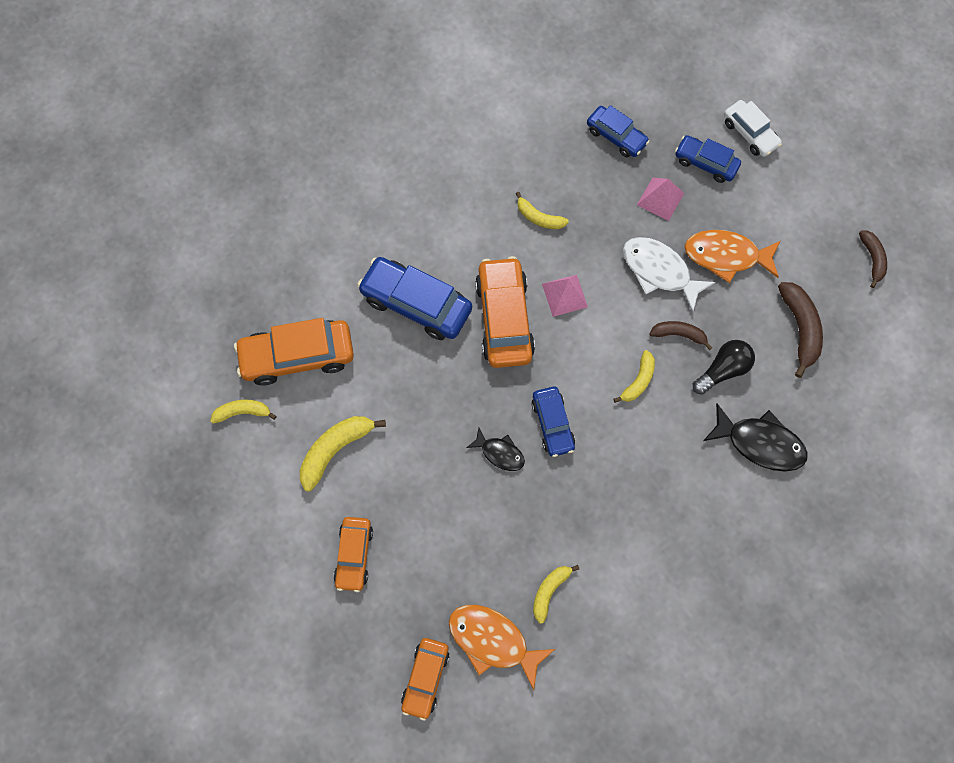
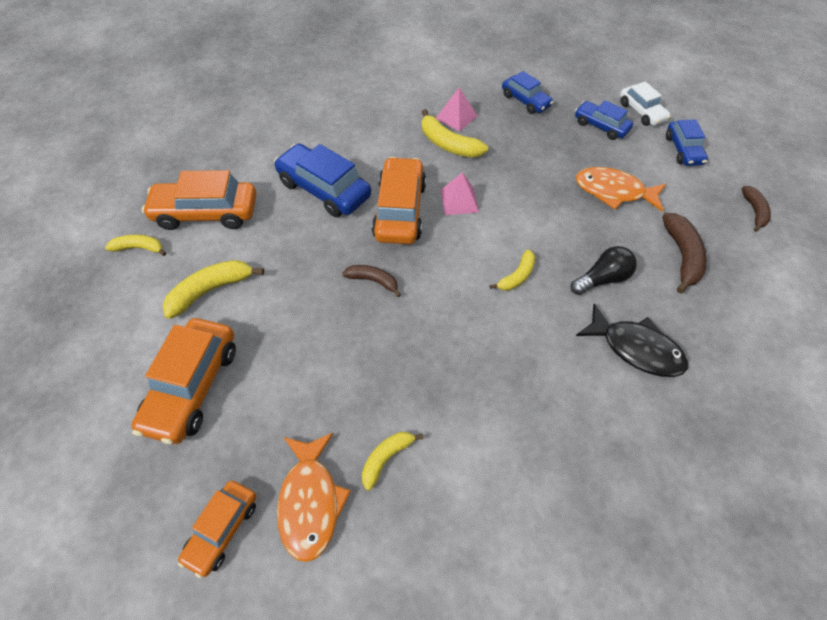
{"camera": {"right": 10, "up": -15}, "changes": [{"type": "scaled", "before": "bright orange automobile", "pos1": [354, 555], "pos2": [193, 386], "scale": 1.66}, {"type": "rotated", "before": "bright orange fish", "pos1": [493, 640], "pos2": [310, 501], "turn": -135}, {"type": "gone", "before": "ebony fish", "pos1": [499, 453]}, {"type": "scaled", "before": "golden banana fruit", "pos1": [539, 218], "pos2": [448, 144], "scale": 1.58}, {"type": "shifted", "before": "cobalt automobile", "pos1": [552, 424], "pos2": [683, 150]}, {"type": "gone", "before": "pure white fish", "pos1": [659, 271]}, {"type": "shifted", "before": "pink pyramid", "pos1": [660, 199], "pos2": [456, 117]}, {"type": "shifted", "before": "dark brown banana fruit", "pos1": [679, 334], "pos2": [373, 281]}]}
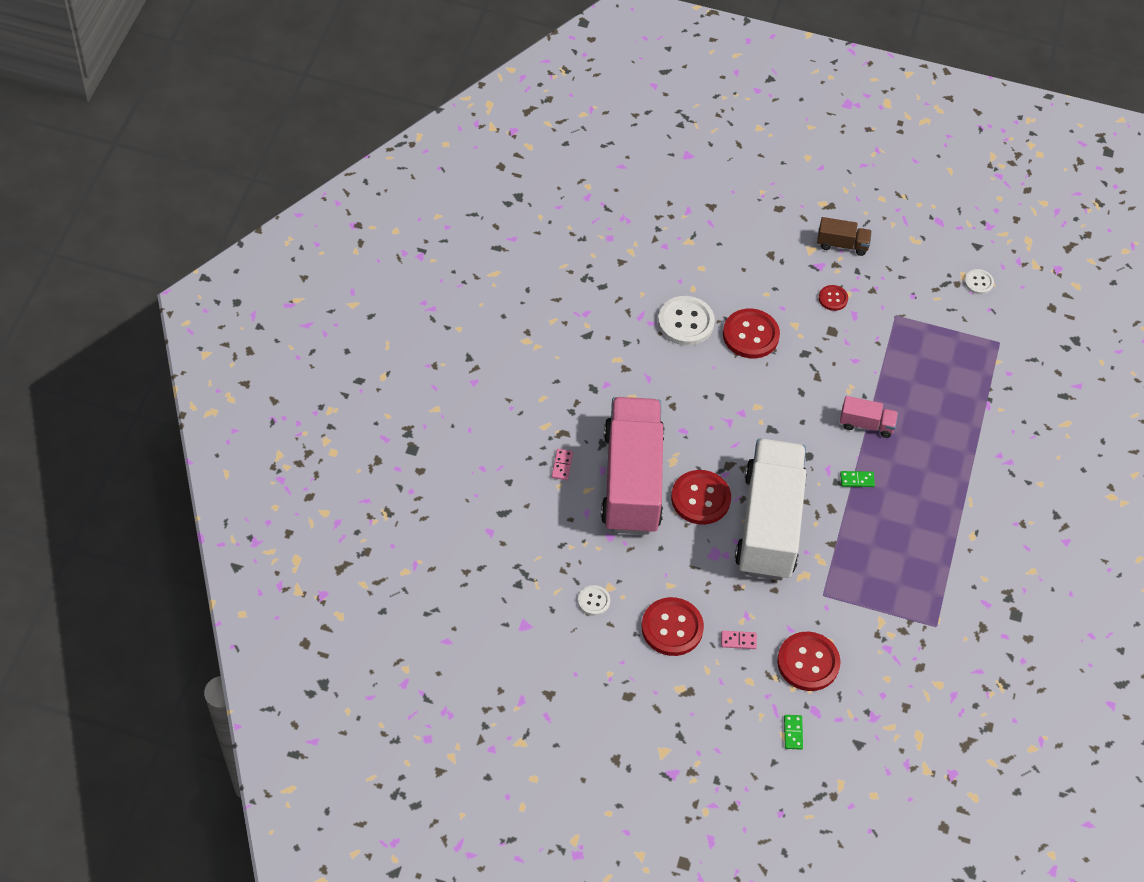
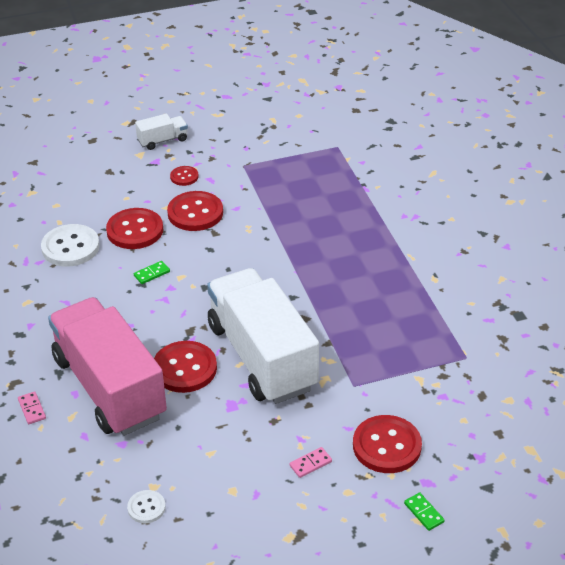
{"camera": {"right": -30, "up": -15}, "changes": [{"type": "shifted", "before": "red button", "pos1": [672, 628], "pos2": [195, 213]}, {"type": "repainted", "before": "dark brown truck", "after": "pure white truck", "pos1": [842, 244], "pos2": [162, 140]}, {"type": "gone", "before": "pink truck", "pos1": [866, 424]}, {"type": "shifted", "before": "leaf-green domino piece", "pos1": [857, 480], "pos2": [152, 274]}, {"type": "gone", "before": "pure white button", "pos1": [978, 282]}]}
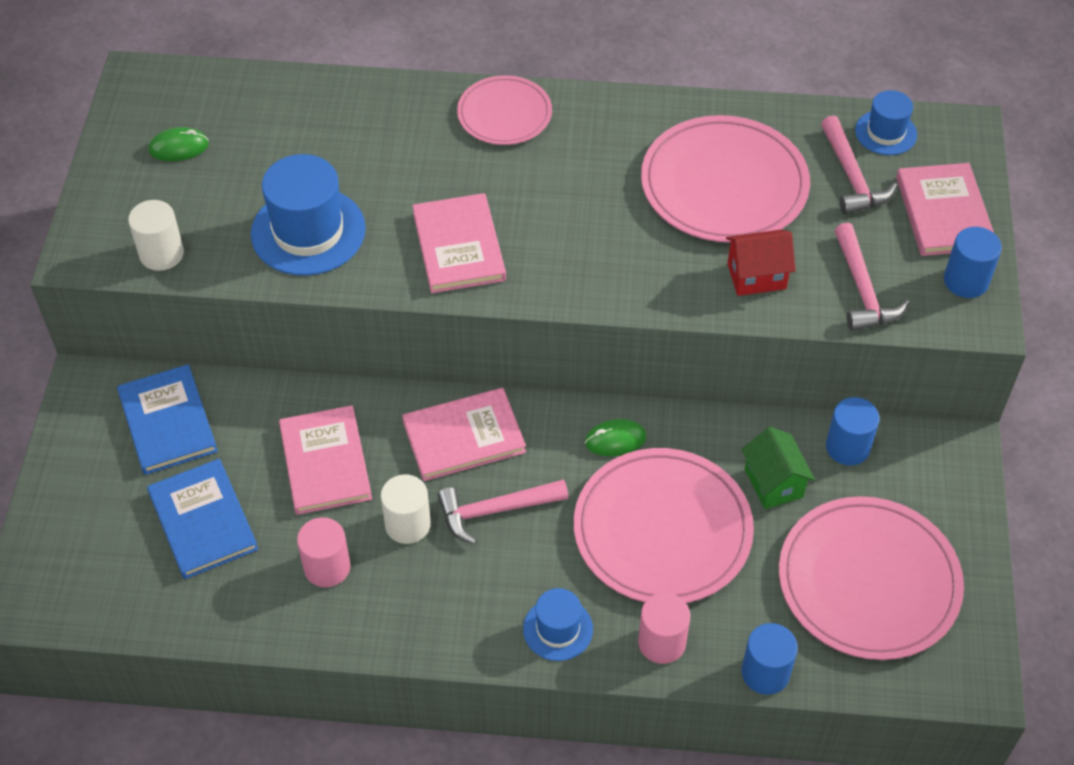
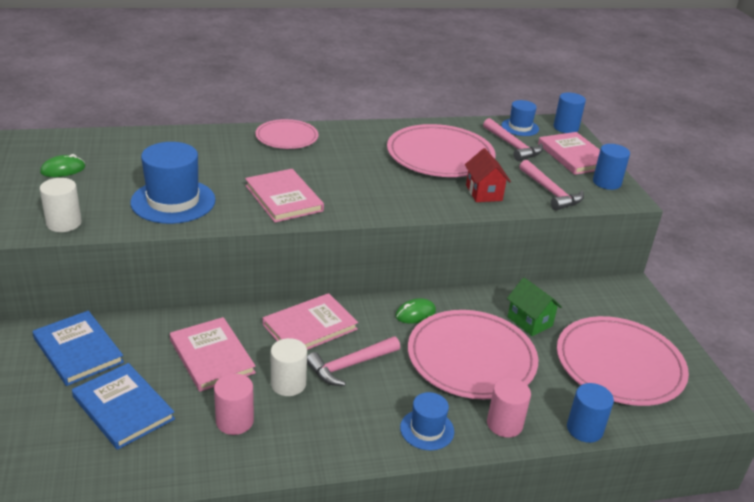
{"camera": {"right": -20, "up": -20}, "changes": [{"type": "rotated", "before": "red cottage", "pos1": [756, 276], "pos2": [484, 193], "turn": -75}, {"type": "shifted", "before": "cobalt solid cylinder", "pos1": [847, 447], "pos2": [566, 128]}]}
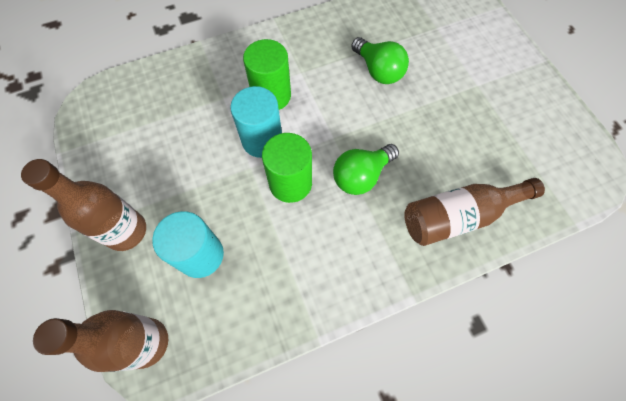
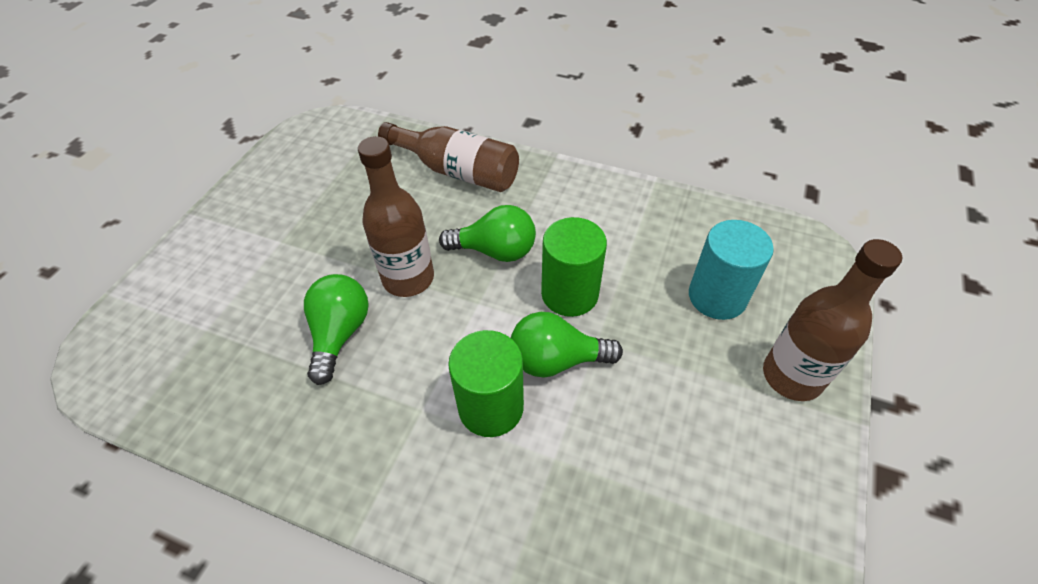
{"camera": {"right": -135, "up": -15}, "changes": [{"type": "shifted", "before": "dark brown flask", "pos1": [146, 342], "pos2": [408, 278]}, {"type": "swapped", "before": "turquoise solid cylinder", "after": "leaf-green lightbulb", "pos1": [262, 140], "pos2": [556, 360]}]}
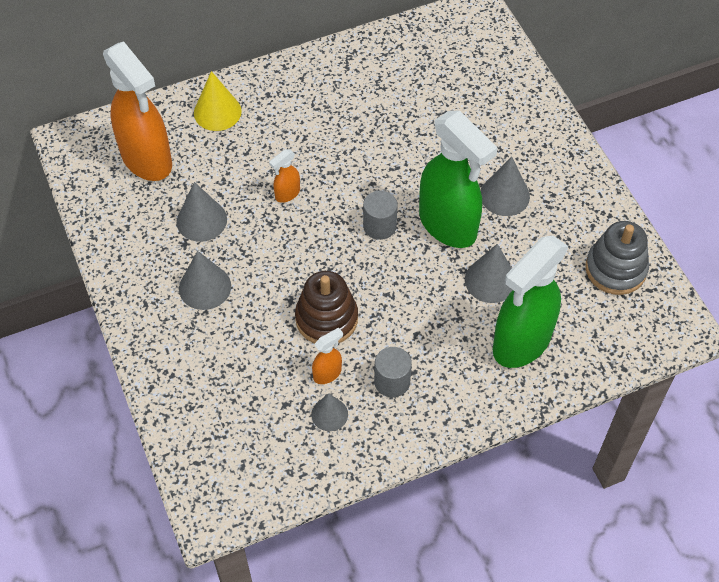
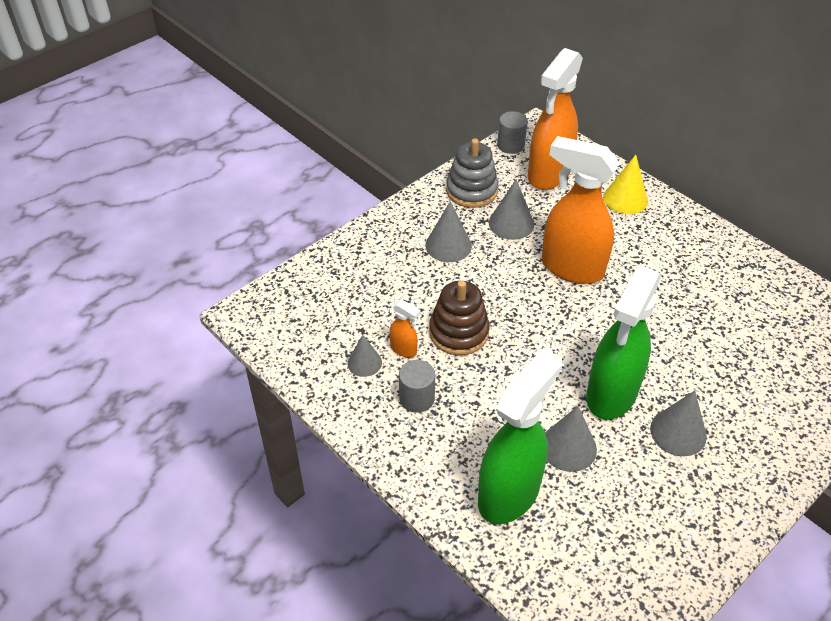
{"camera": {"right": 70, "up": -10}, "changes": [{"type": "scaled", "before": "bright orange spray bottle", "pos1": [287, 194], "pos2": [571, 268], "scale": 2.39}, {"type": "shifted", "before": "grey solid cylinder", "pos1": [379, 226], "pos2": [510, 145]}, {"type": "rotated", "before": "leaf-green spray bottle", "pos1": [521, 343], "pos2": [509, 493], "turn": 105}, {"type": "shifted", "before": "grey stacking toy", "pos1": [615, 269], "pos2": [471, 190]}]}
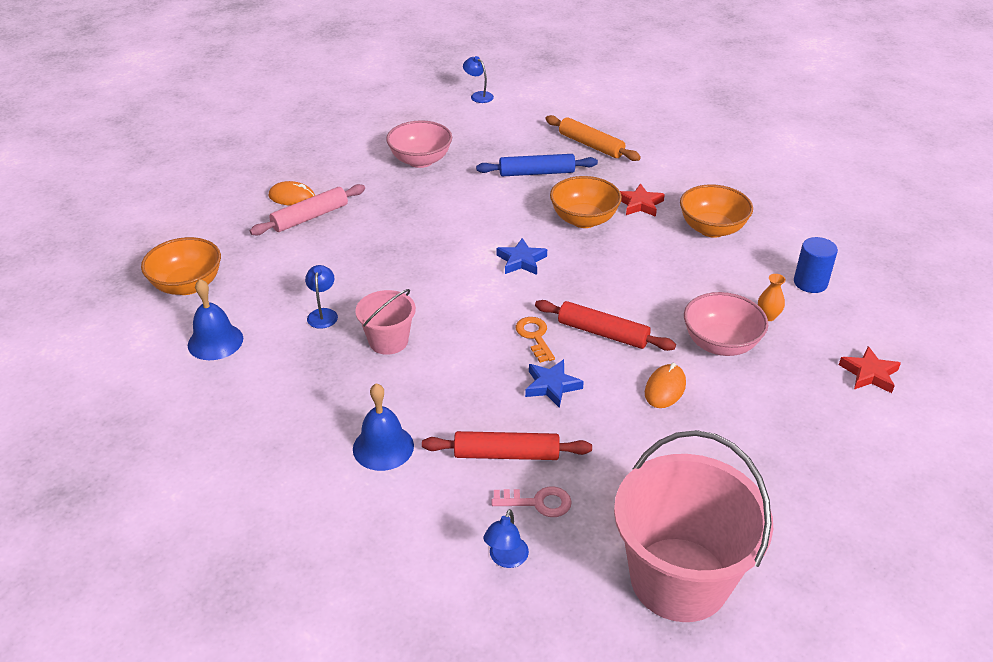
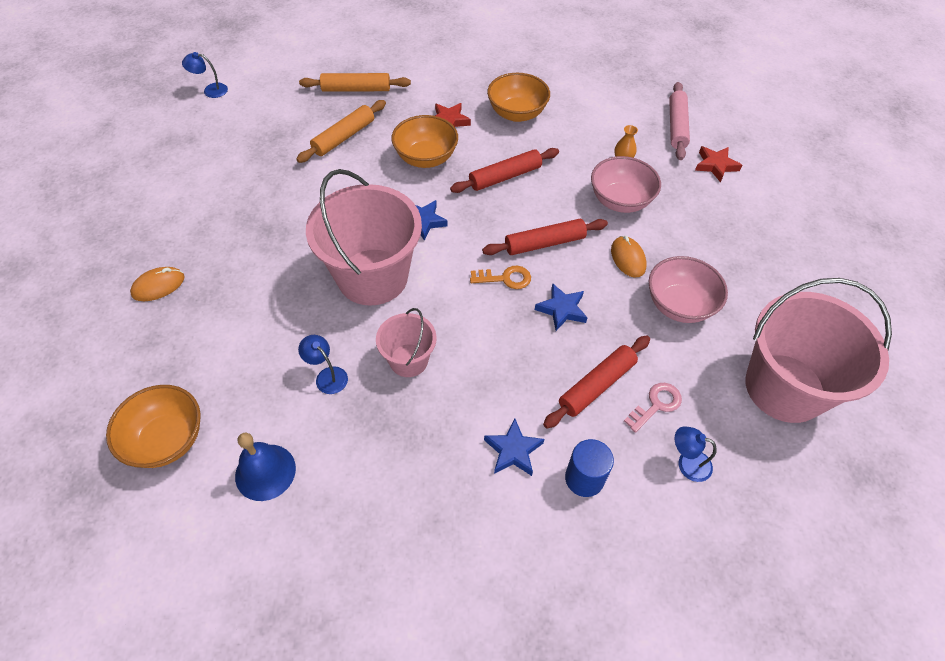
{"camera": {"right": -45, "up": 15}, "changes": [{"type": "shifted", "before": "pink rolling pin", "pos1": [310, 217], "pos2": [677, 126]}, {"type": "swapped", "before": "cobalt bell", "after": "cobalt five-pointed star", "pos1": [383, 447], "pos2": [513, 450]}, {"type": "shifted", "before": "pink bowl", "pos1": [420, 160], "pos2": [679, 305]}, {"type": "repainted", "before": "cobalt rolling pin", "after": "bright orange rolling pin", "pos1": [537, 173], "pos2": [344, 137]}, {"type": "rotated", "before": "cobalt lamp", "pos1": [506, 559], "pos2": [687, 463], "turn": 135}, {"type": "rotated", "before": "bright orange door key", "pos1": [534, 336], "pos2": [505, 278], "turn": 150}, {"type": "shifted", "before": "cobalt solid cylinder", "pos1": [810, 283], "pos2": [584, 478]}, {"type": "new", "after": "pink pail", "pos2": [373, 277]}, {"type": "new", "after": "red rolling pin", "pos2": [505, 177]}]}
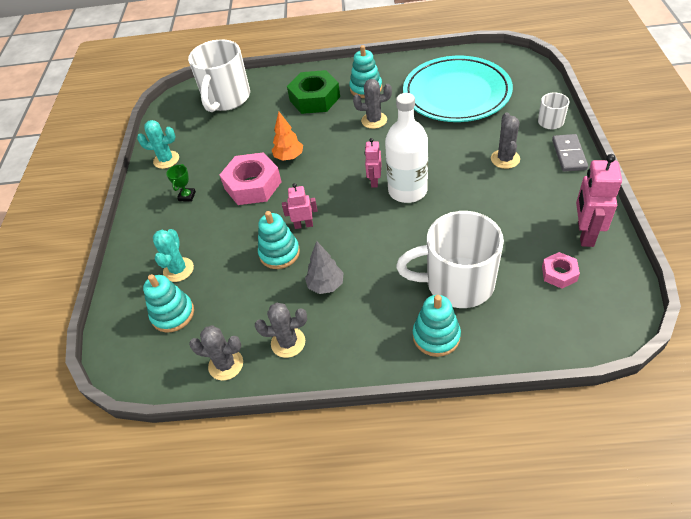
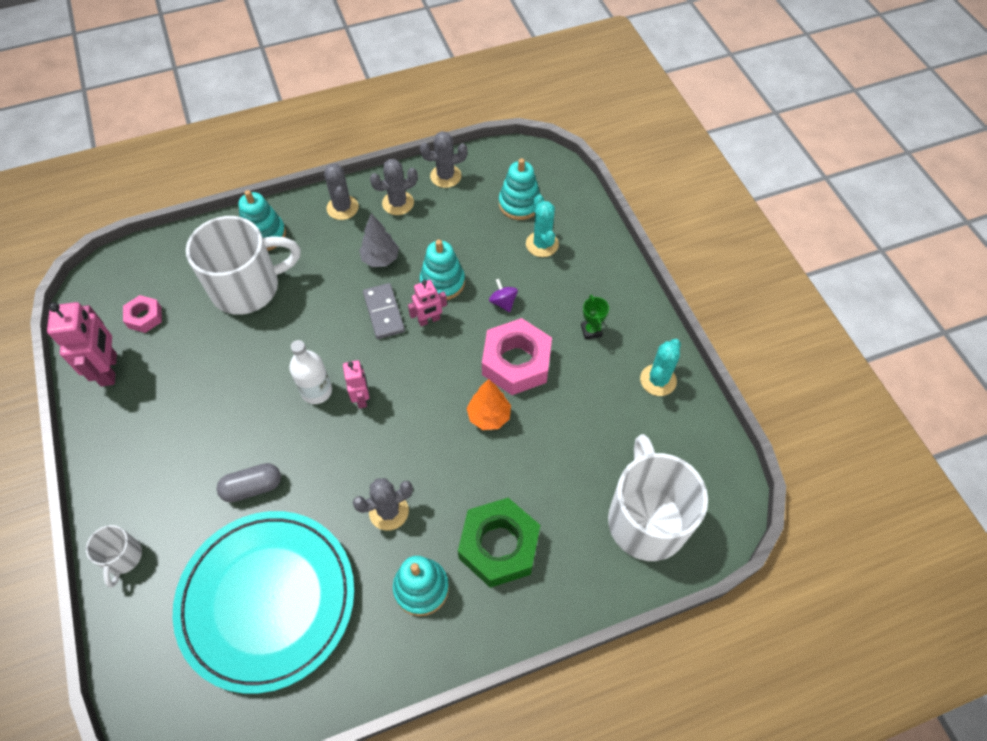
{"camera": {"right": 155, "up": 10}, "changes": [{"type": "rotated", "before": "turquoise prickly plant", "pos1": [166, 160], "pos2": [658, 380], "turn": -45}, {"type": "scaled", "before": "pure white flask", "pos1": [407, 190], "pos2": [316, 391], "scale": 0.64}, {"type": "shifted", "before": "grey prickly plant", "pos1": [505, 159], "pos2": [342, 208]}, {"type": "shifted", "before": "grey domino piece", "pos1": [568, 154], "pos2": [384, 312]}, {"type": "new", "after": "grey pill", "pos2": [252, 487]}, {"type": "new", "after": "purple toy top", "pos2": [503, 302]}]}
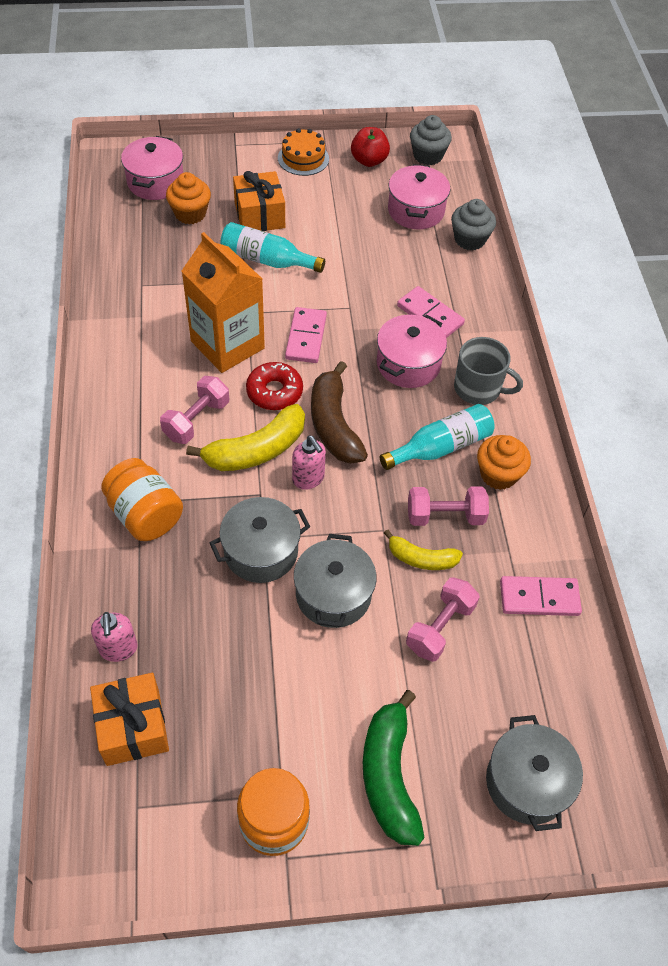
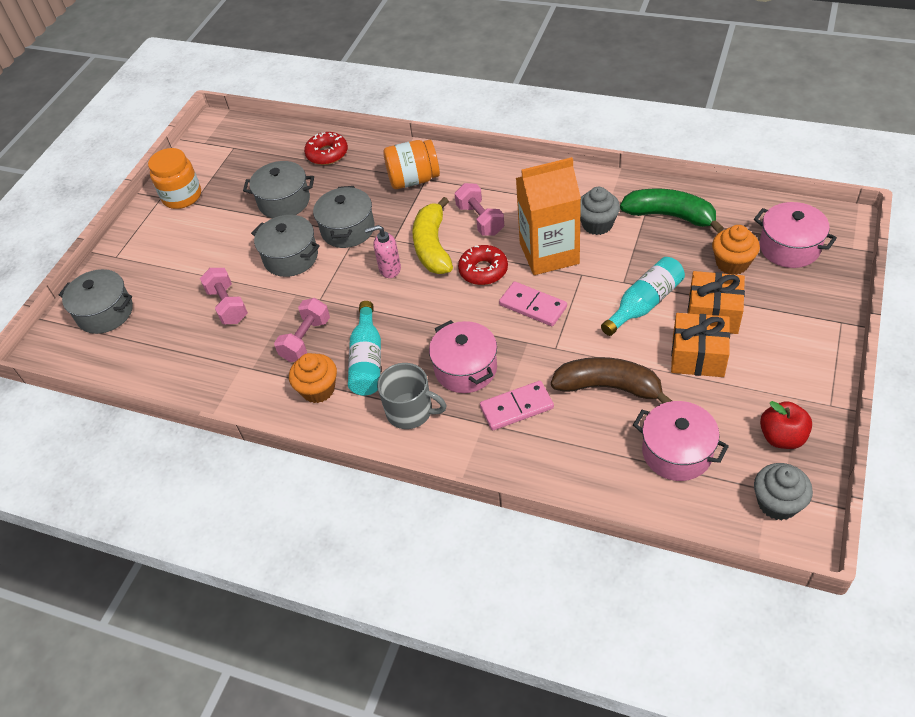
{"camera": {"right": 125, "up": -5}, "changes": [{"type": "shifted", "before": "bright orange present", "pos1": [133, 727], "pos2": [698, 356]}, {"type": "swapped", "before": "pink soap pump", "after": "red donut", "pos1": [118, 649], "pos2": [327, 154]}, {"type": "gone", "before": "bright orange layer cake", "pos1": [303, 158]}, {"type": "shifted", "before": "dark brown banana fruit", "pos1": [334, 424], "pos2": [608, 387]}, {"type": "shifted", "before": "leaf-green banana fruit", "pos1": [389, 775], "pos2": [670, 216]}, {"type": "gone", "before": "golden banana fruit", "pos1": [421, 558]}, {"type": "shifted", "before": "grey fairy cake", "pos1": [470, 239], "pos2": [597, 224]}, {"type": "rotated", "before": "grey tea mug", "pos1": [478, 388], "pos2": [410, 411], "turn": -120}, {"type": "gone", "before": "pink domino piece", "pos1": [539, 598]}, {"type": "new", "after": "grey cooking pot", "pos2": [284, 202]}]}
